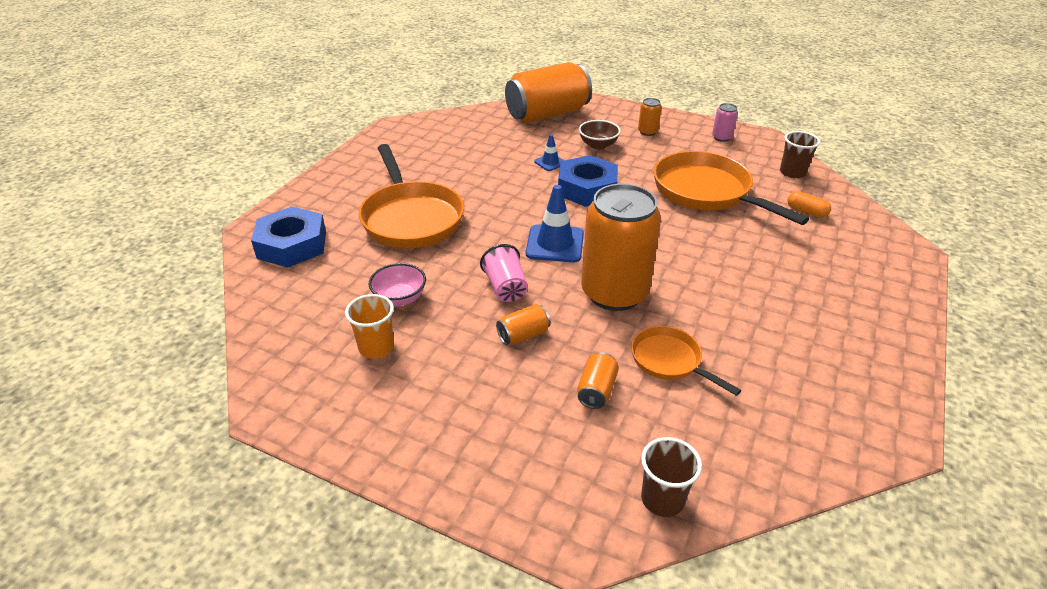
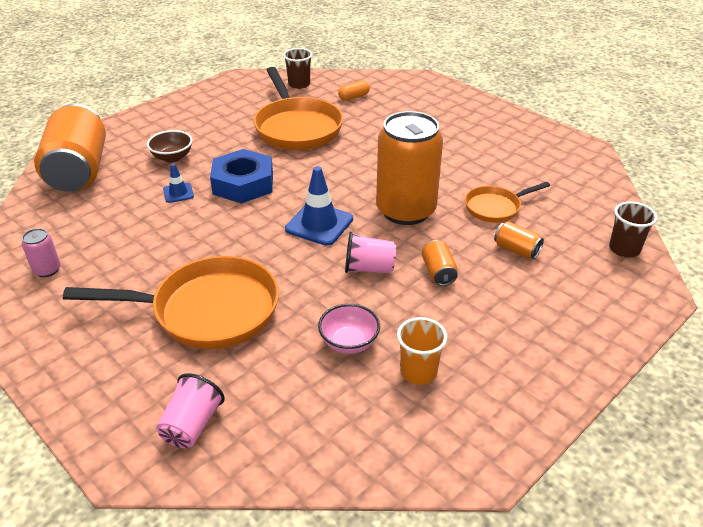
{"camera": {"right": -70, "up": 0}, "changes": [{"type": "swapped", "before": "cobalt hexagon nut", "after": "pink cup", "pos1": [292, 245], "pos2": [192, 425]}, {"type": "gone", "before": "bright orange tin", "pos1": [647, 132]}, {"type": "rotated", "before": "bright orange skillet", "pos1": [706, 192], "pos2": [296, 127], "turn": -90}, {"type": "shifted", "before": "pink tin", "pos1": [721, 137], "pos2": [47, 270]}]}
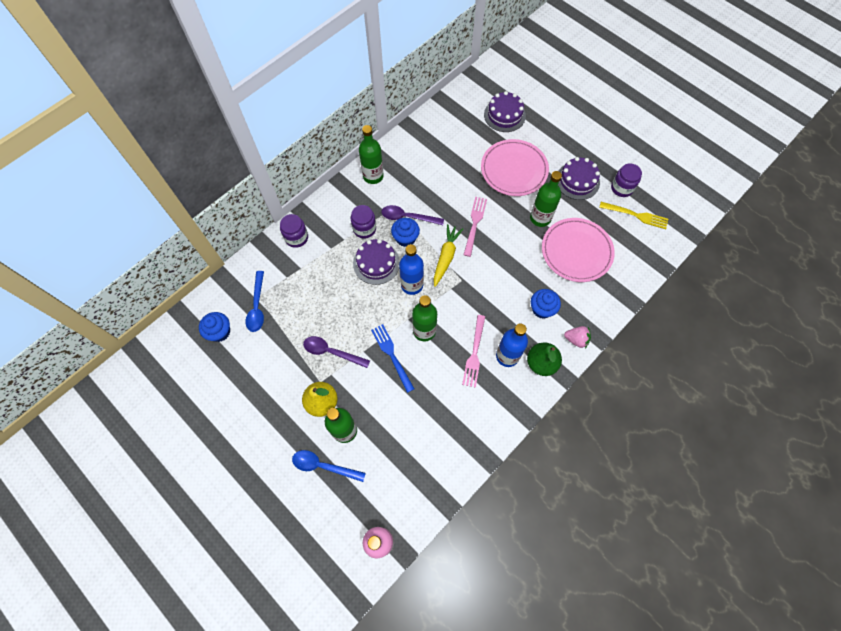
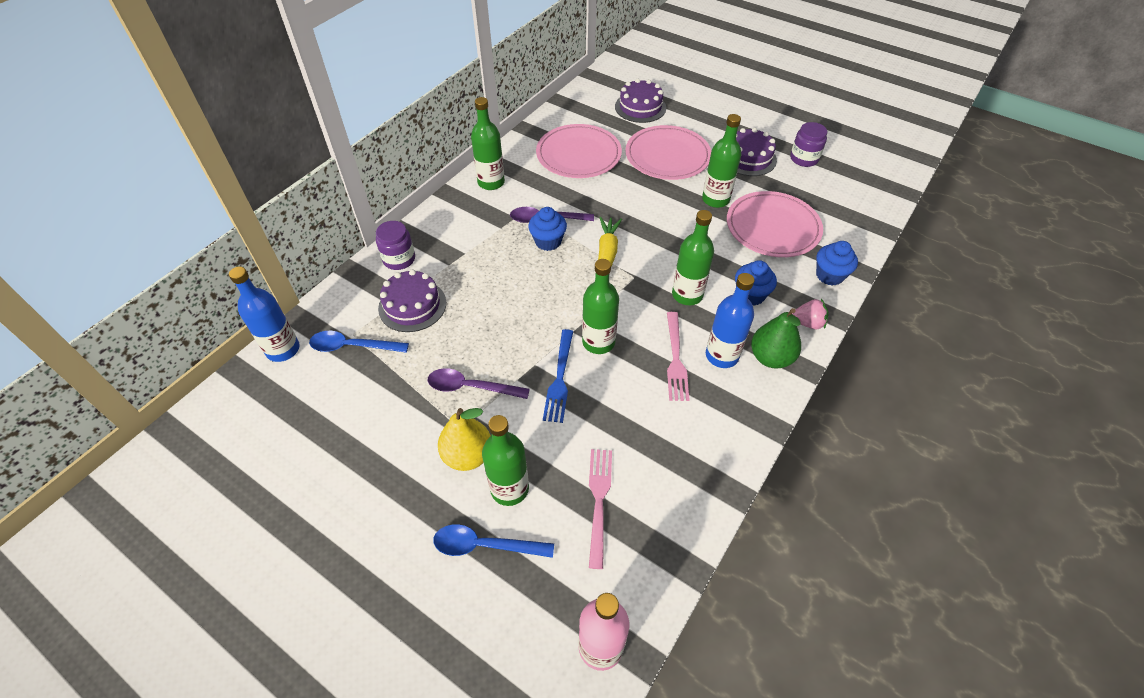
{"camera": {"right": -10, "up": -15}, "changes": [{"type": "shifted", "before": "cobalt fairy cake", "pos1": [220, 332], "pos2": [829, 275]}, {"type": "rotated", "before": "cobalt spoon", "pos1": [257, 306], "pos2": [352, 346], "turn": 105}, {"type": "gone", "before": "purple jar", "pos1": [364, 229]}, {"type": "shifted", "before": "purple layer cake", "pos1": [376, 263], "pos2": [412, 305]}, {"type": "rotated", "before": "cobalt dinner fork", "pos1": [392, 355], "pos2": [559, 378], "turn": -135}, {"type": "shifted", "before": "cobalt flask", "pos1": [412, 285], "pos2": [283, 349]}, {"type": "shifted", "before": "pink dinner fork", "pos1": [474, 224], "pos2": [599, 501]}, {"type": "gone", "before": "golden dinner fork", "pos1": [636, 215]}, {"type": "new", "after": "pink dinner plate", "pos2": [578, 155]}, {"type": "new", "after": "leaf-green flask", "pos2": [687, 295]}]}
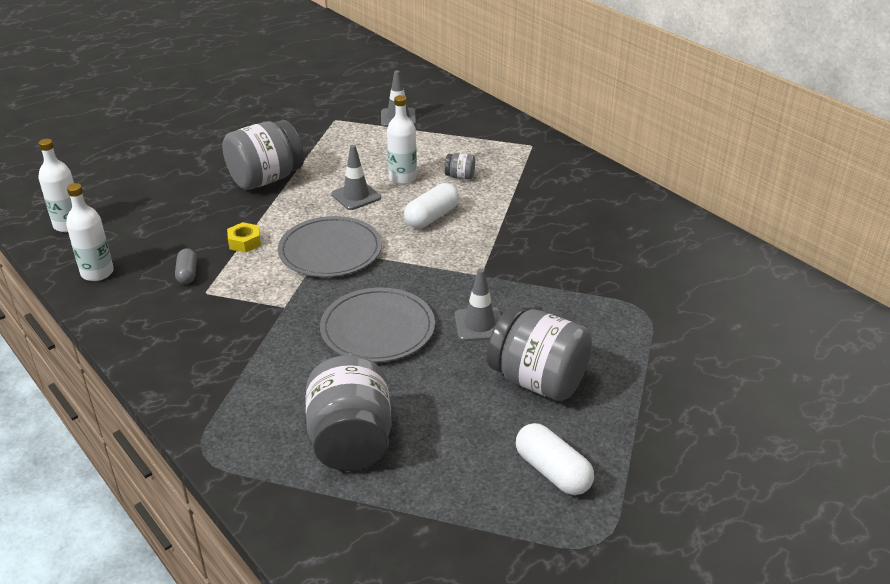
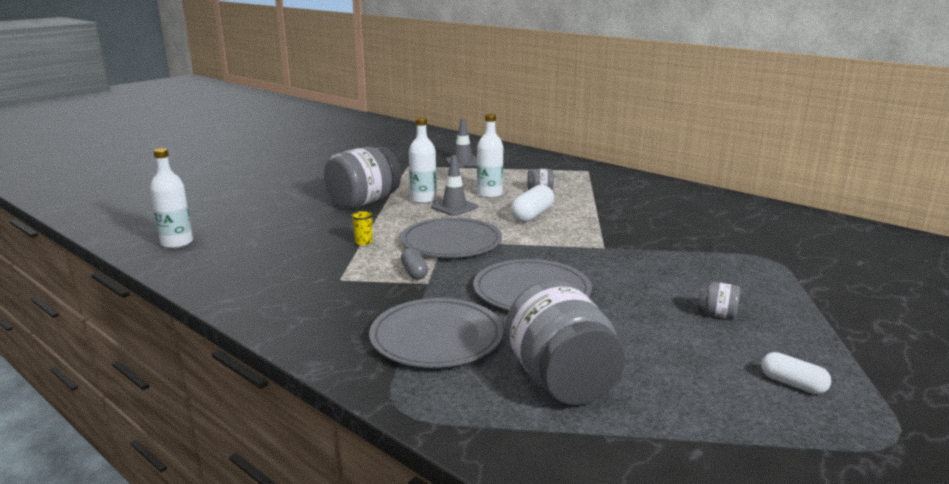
{"camera": {"right": -10, "up": -15}, "changes": [{"type": "shifted", "before": "pure white flask", "pos1": [97, 273], "pos2": [423, 199]}, {"type": "shifted", "before": "grey pill", "pos1": [187, 274], "pos2": [414, 272]}, {"type": "swapped", "before": "golden hexagon nut", "after": "golden cup", "pos1": [244, 242], "pos2": [363, 242]}, {"type": "gone", "before": "grey safety cone", "pos1": [479, 325]}, {"type": "scaled", "before": "grey jar", "pos1": [538, 380], "pos2": [716, 314], "scale": 0.43}, {"type": "scaled", "before": "pure white pill", "pos1": [552, 471], "pos2": [792, 384], "scale": 0.64}, {"type": "new", "after": "grey dinner plate", "pos2": [436, 337]}]}
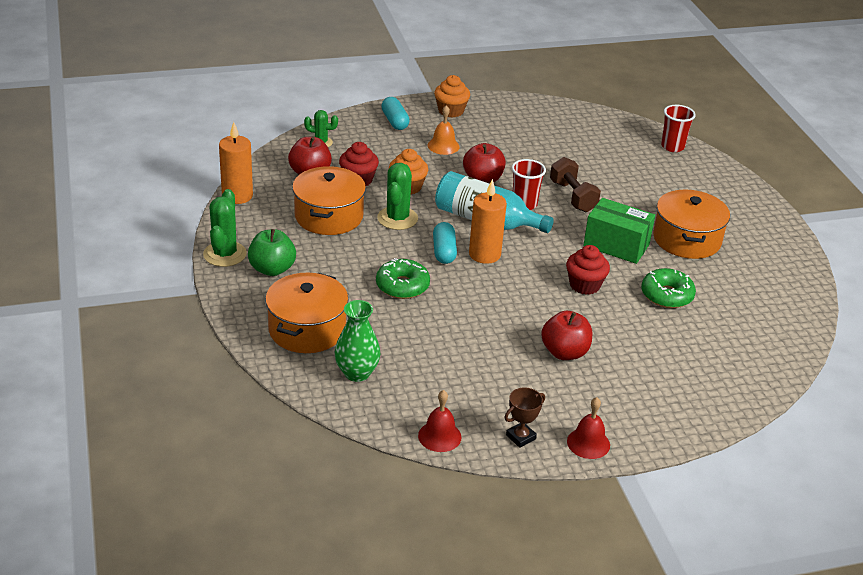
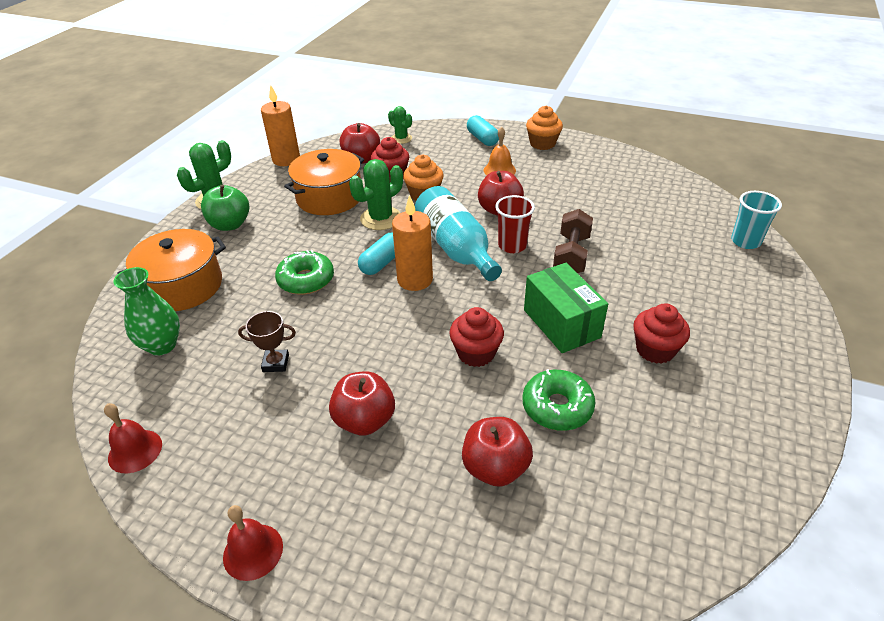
{"camera": {"right": 40, "up": 5}, "changes": [{"type": "rotated", "before": "turquoise pill", "pos1": [395, 121], "pos2": [482, 139], "turn": -45}, {"type": "shifted", "before": "dark brown trophy", "pos1": [520, 437], "pos2": [276, 363]}, {"type": "swapped", "before": "bright orange cooking pot", "after": "red fairy cake", "pos1": [687, 239], "pos2": [655, 350]}, {"type": "repainted", "before": "red cup", "after": "turquoise cup", "pos1": [672, 147], "pos2": [745, 241]}, {"type": "new", "after": "red toy apple", "pos2": [495, 468]}]}
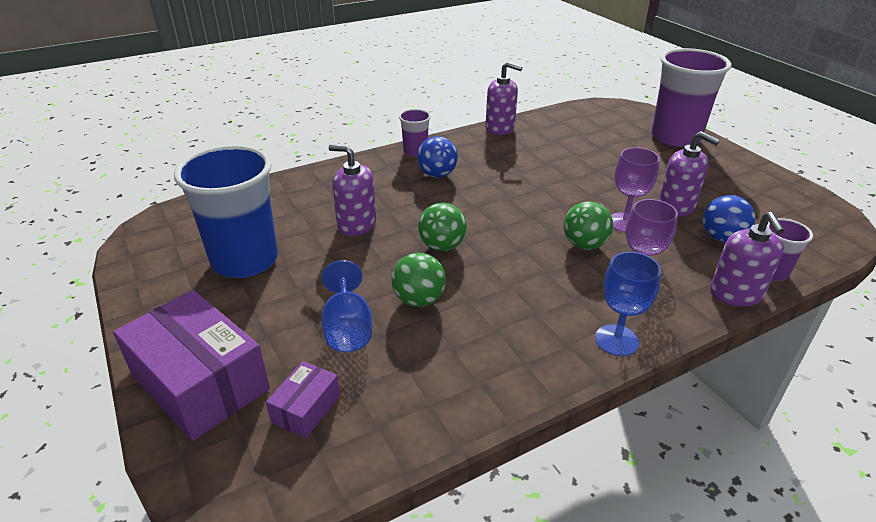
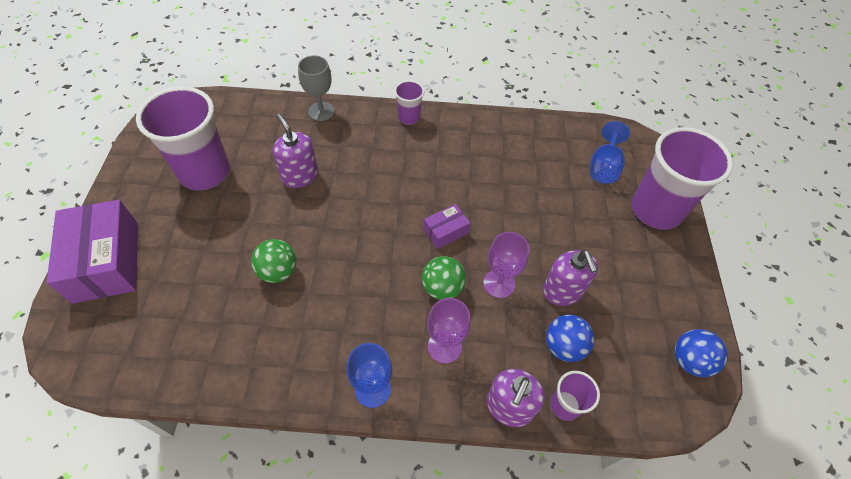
{"camera": {"right": 30, "up": 20}, "changes": [{"type": "repainted", "before": "cobalt cup", "after": "purple cup", "pos1": [245, 260], "pos2": [205, 172]}, {"type": "shifted", "before": "purple package", "pos1": [306, 408], "pos2": [445, 231]}, {"type": "shifted", "before": "cobalt wine glass", "pos1": [348, 329], "pos2": [603, 167]}, {"type": "shifted", "before": "cobalt play ball", "pos1": [437, 175], "pos2": [689, 360]}, {"type": "gone", "before": "leaf-green play ball", "pos1": [442, 246]}, {"type": "gone", "before": "purple soap pump", "pos1": [500, 128]}, {"type": "new", "after": "grey wine glass", "pos2": [321, 111]}]}
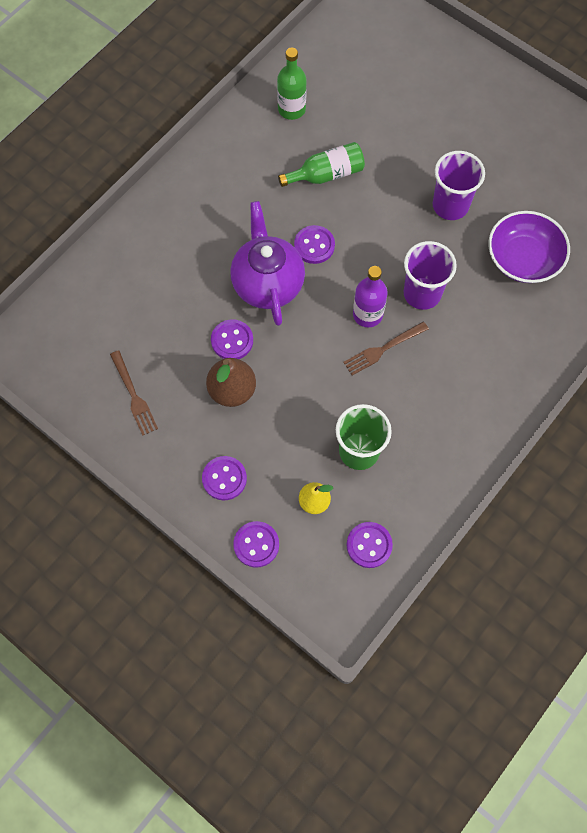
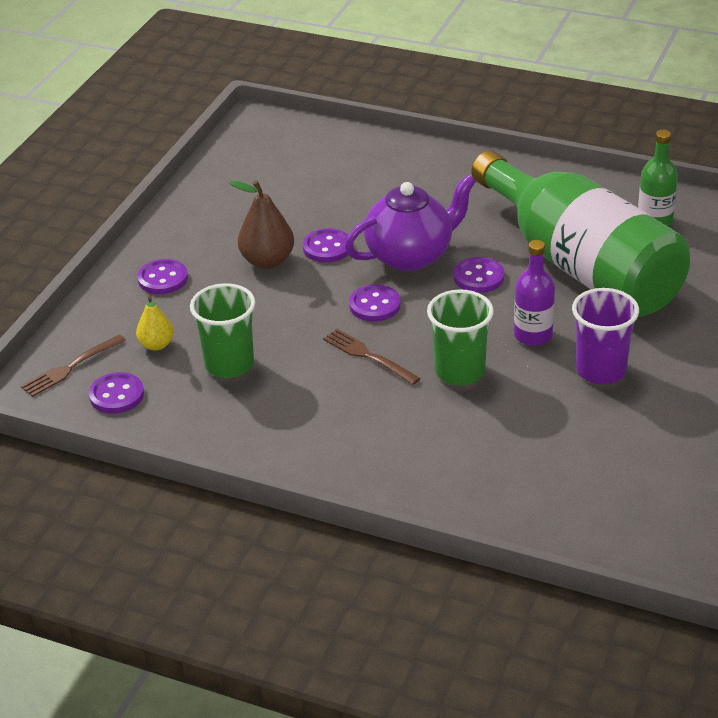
{"camera": {"right": 75, "up": -30}, "changes": [{"type": "shifted", "before": "dark brown dinner fork", "pos1": [134, 395], "pos2": [71, 367]}, {"type": "shifted", "before": "purple button", "pos1": [256, 544], "pos2": [374, 305]}, {"type": "scaled", "before": "leaf-green flask", "pos1": [326, 174], "pos2": [581, 265], "scale": 2.42}, {"type": "shifted", "before": "purple flask", "pos1": [367, 314], "pos2": [533, 335]}, {"type": "repainted", "before": "purple cup", "after": "leaf-green cup", "pos1": [422, 293], "pos2": [460, 371]}, {"type": "gone", "before": "purple bowl", "pos1": [523, 258]}]}
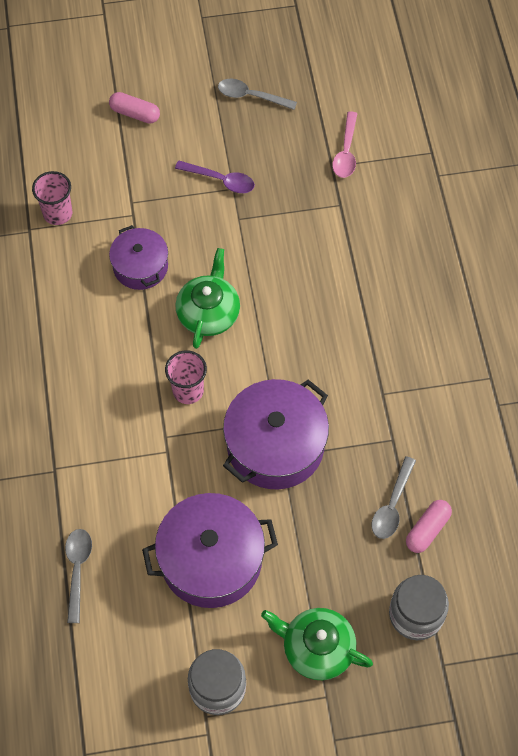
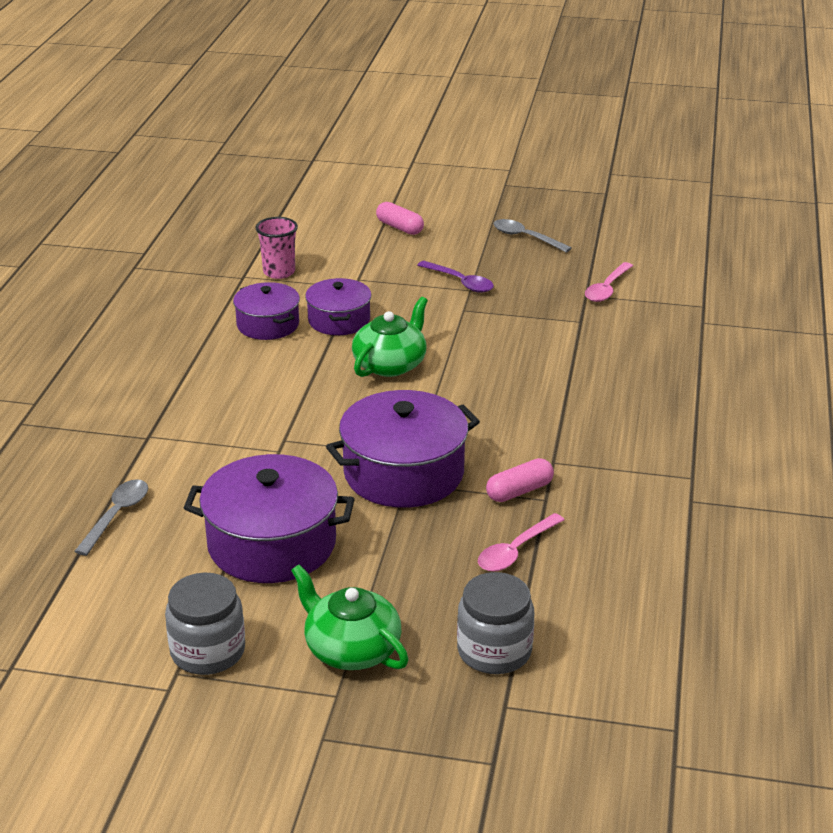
{"camera": {"right": 20, "up": -30}, "changes": [{"type": "gone", "before": "pink cup", "pos1": [188, 390]}, {"type": "repainted", "before": "grey spoon", "after": "pink spoon", "pos1": [392, 505], "pos2": [516, 551]}, {"type": "shifted", "before": "pink pill", "pos1": [427, 530], "pos2": [519, 491]}, {"type": "new", "after": "purple cooking pot", "pos2": [268, 325]}]}
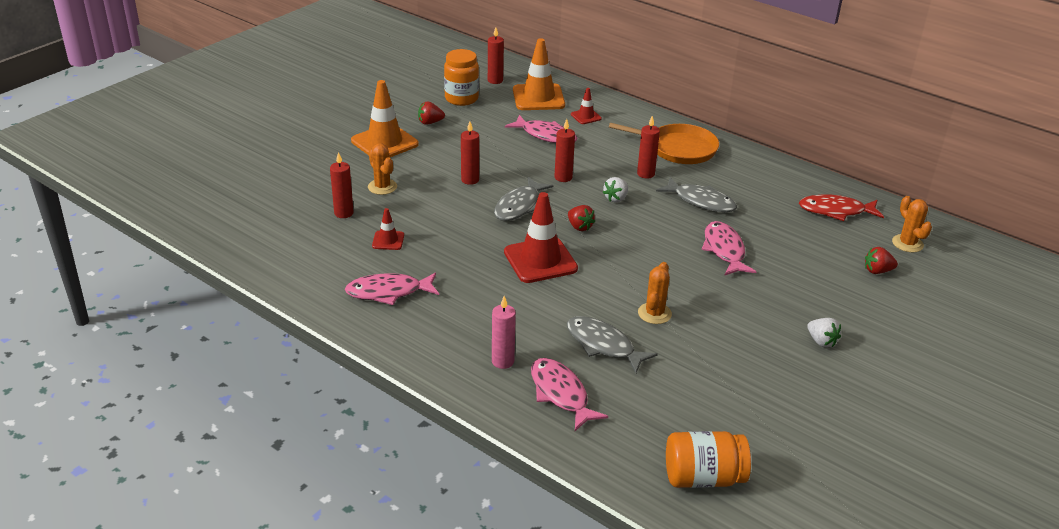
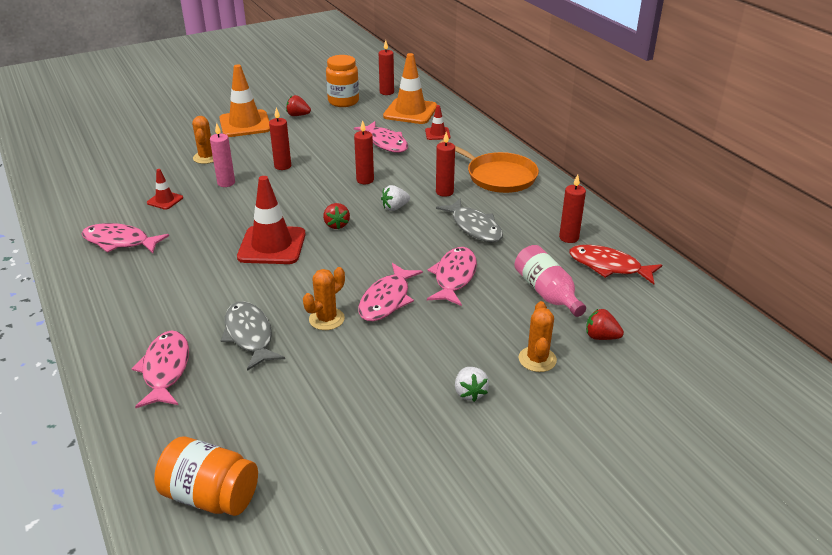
{"camera": {"right": 25, "up": 0}, "changes": [{"type": "shifted", "before": "red candle", "pos1": [344, 213], "pos2": [569, 238]}, {"type": "shifted", "before": "pink candle", "pos1": [503, 361], "pos2": [226, 183]}, {"type": "gone", "before": "grey fish", "pos1": [519, 206]}, {"type": "shifted", "before": "bright orange prickly plant", "pos1": [907, 243], "pos2": [537, 359]}, {"type": "new", "after": "pink fish", "pos2": [387, 300]}, {"type": "new", "after": "pink flask", "pos2": [547, 293]}]}
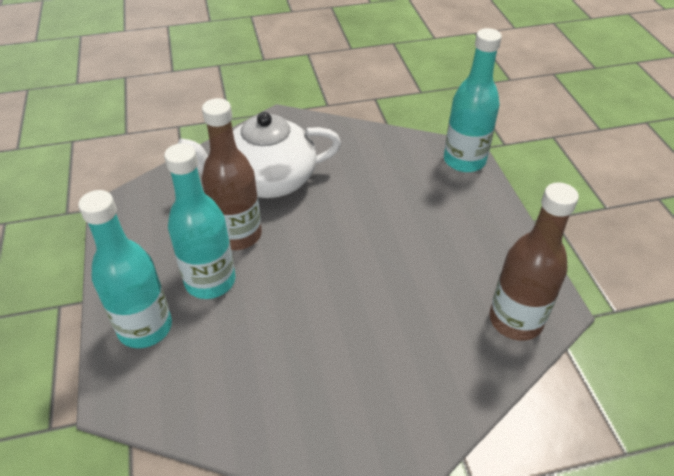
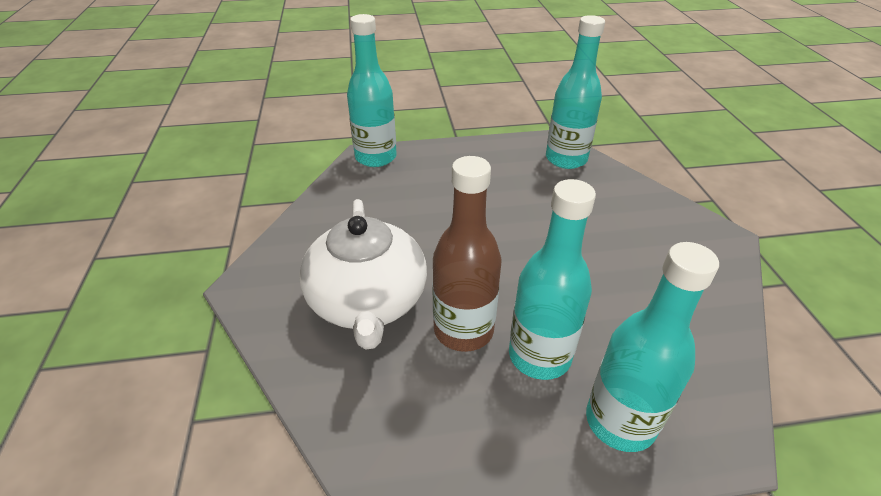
{"camera": {"right": -85, "up": -5}, "changes": [{"type": "repainted", "before": "dark brown flask", "after": "turquoise flask", "pos1": [515, 320], "pos2": [566, 159]}]}
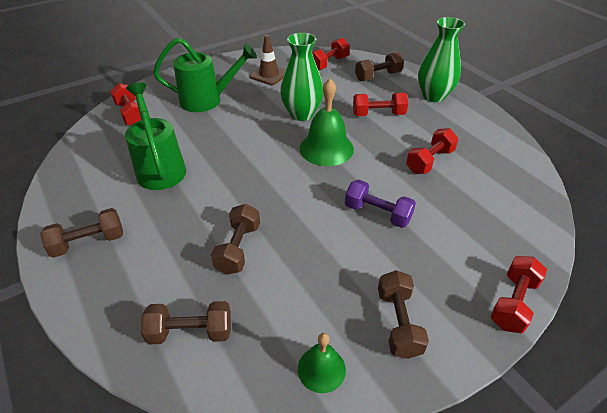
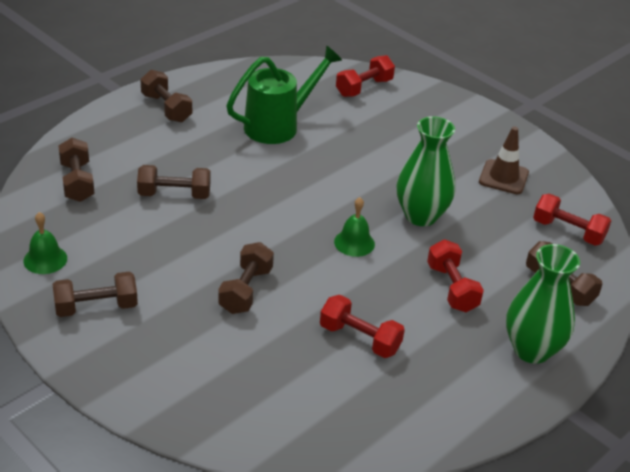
{"camera": {"right": 75, "up": -5}, "changes": [{"type": "gone", "before": "leaf-green watering pot", "pos1": [207, 100]}, {"type": "scaled", "before": "leaf-green bell", "pos1": [326, 148], "pos2": [354, 243], "scale": 0.57}, {"type": "repainted", "before": "purple free weight", "after": "dark brown free weight", "pos1": [377, 213], "pos2": [246, 290]}, {"type": "gone", "before": "red free weight", "pos1": [513, 303]}]}
